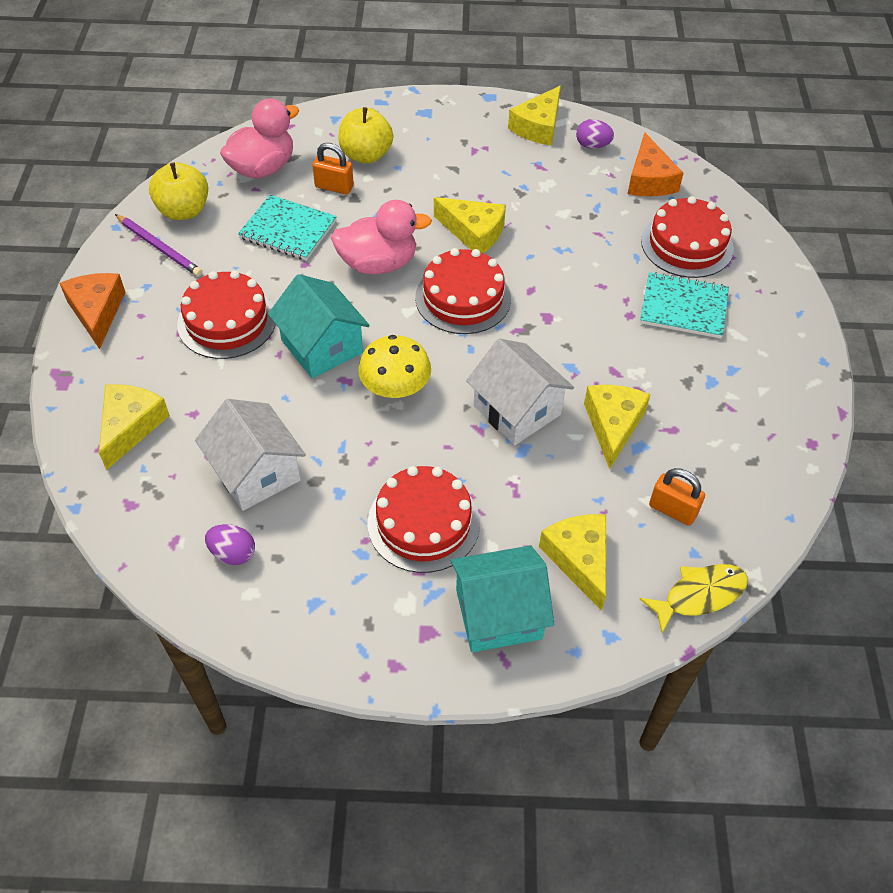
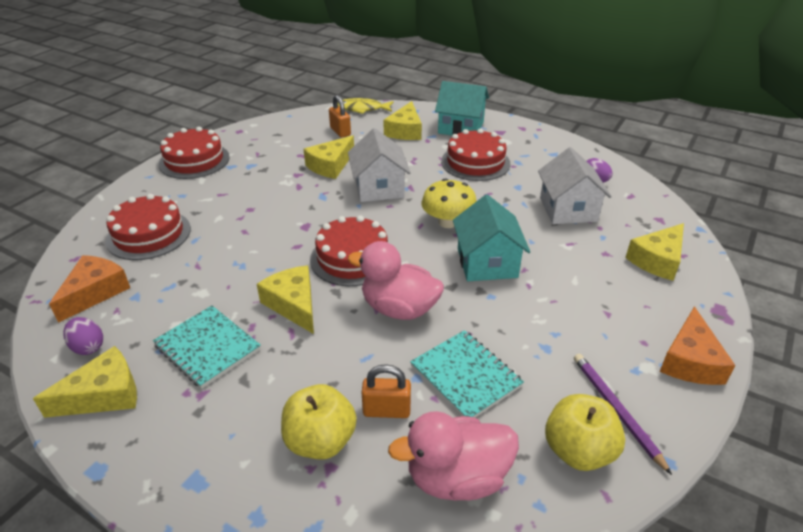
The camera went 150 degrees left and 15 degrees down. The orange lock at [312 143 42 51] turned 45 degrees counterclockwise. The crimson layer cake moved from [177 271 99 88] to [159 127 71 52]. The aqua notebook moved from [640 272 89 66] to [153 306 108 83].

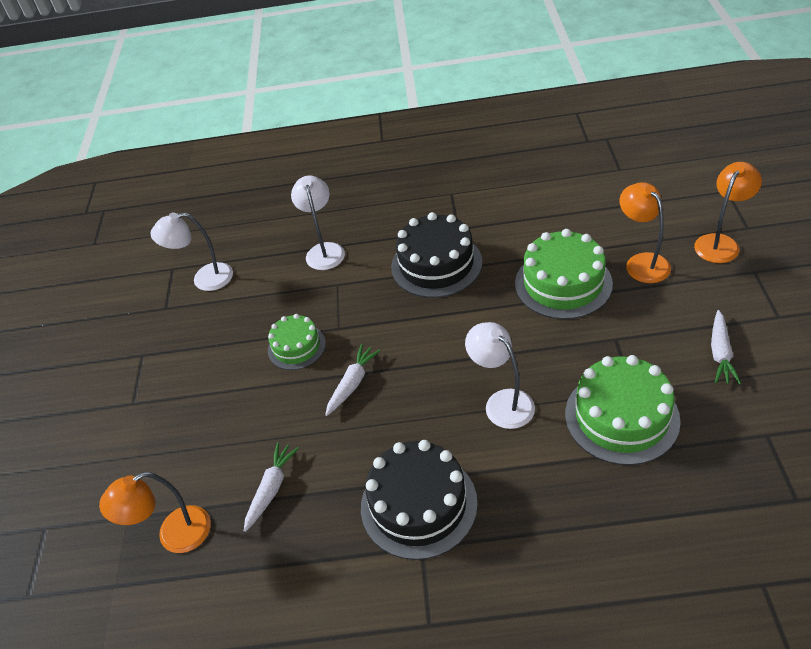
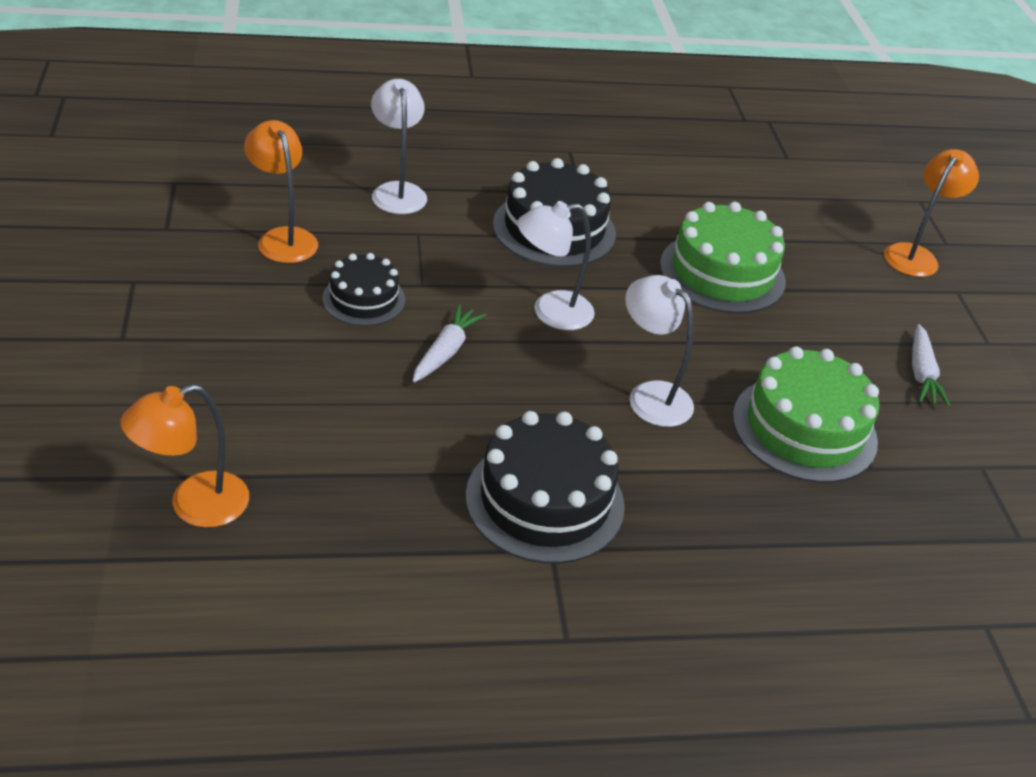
The camera went 15 degrees left and 5 degrees down. The orange lamp moved from [620 182 51 101] to [244 120 74 143]. The snow-white lamp moved from [150 213 83 78] to [517 201 78 129]. The leaf-green layer cake at [268 314 58 56] became the black layer cake at [322 253 83 73]. The snow-white carrot at [244 442 55 90] disappeared.

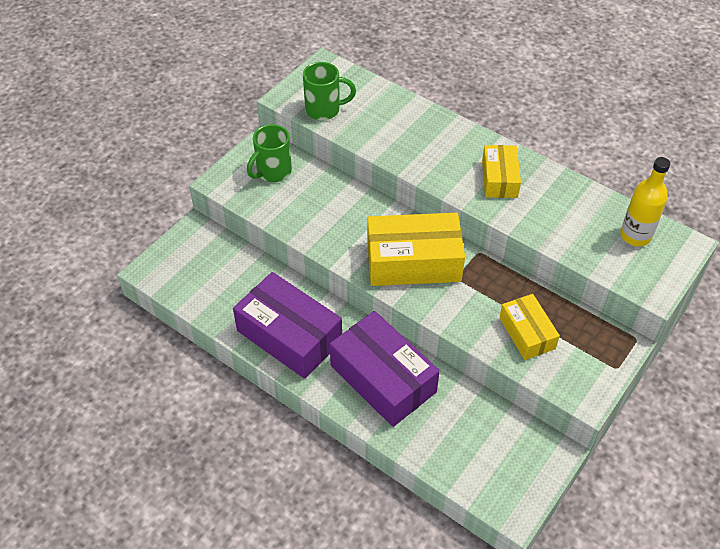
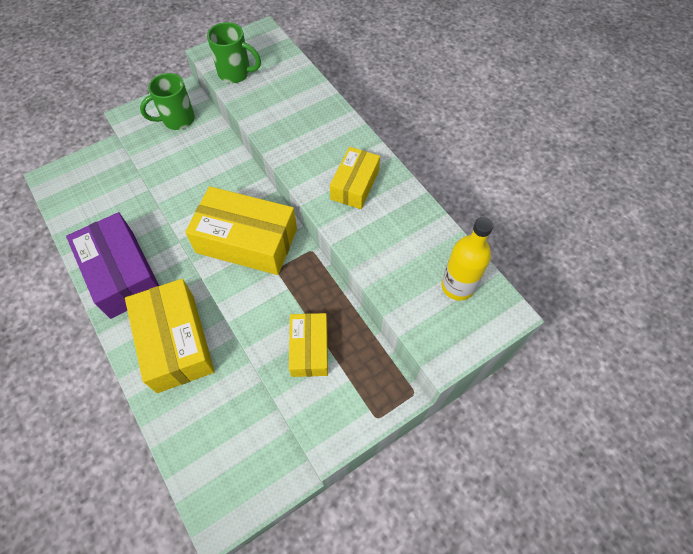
The camera went 20 degrees right and 10 degrees up. The royal purple package at [330 311 110 116] became the yellow package at [125 279 90 114].

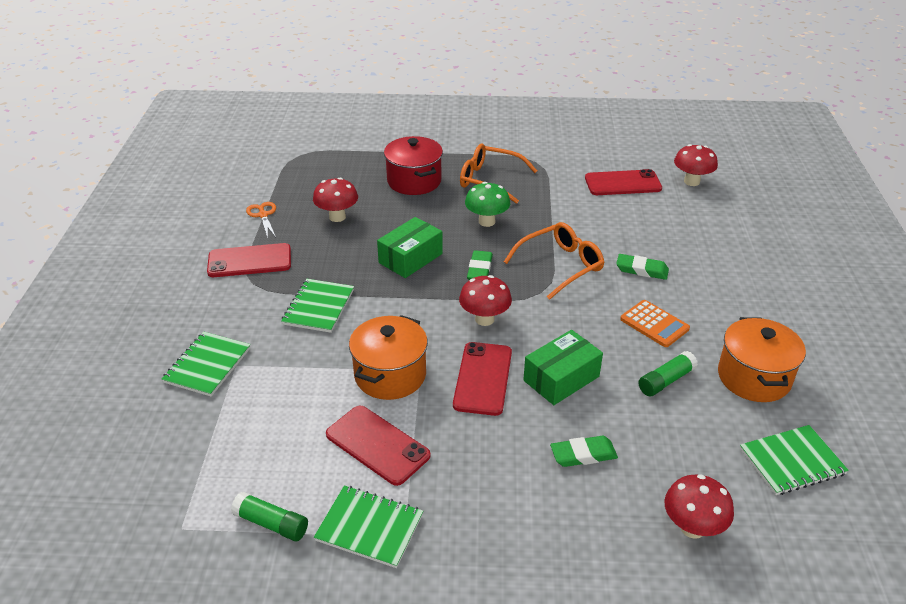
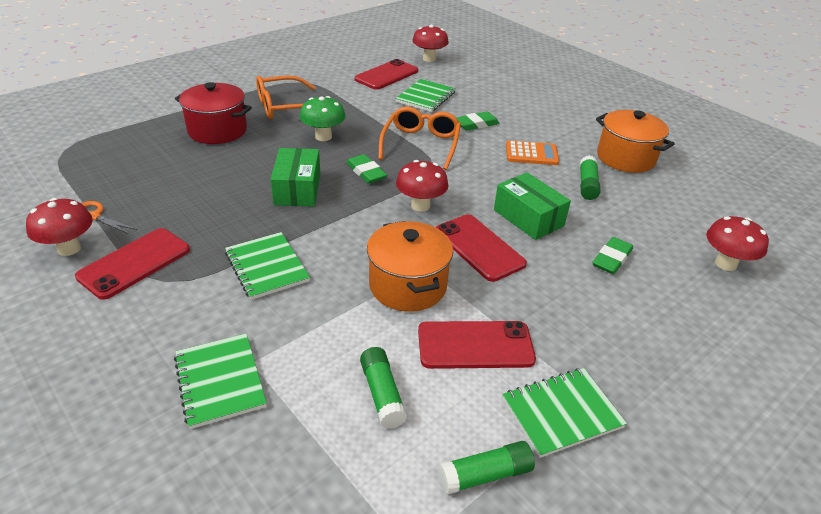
The camera went 45 degrees left and 0 degrees up. The crimson mushroom moved from [313 177 45 45] to [26 198 67 58]. The leaf-green package at [523 330 80 75] turned 45 degrees counterclockwise. The leaf-green notebook moved from [740 425 109 70] to [395 79 61 33]. The leaf-green glue stick at [360 347 47 82] appeared.

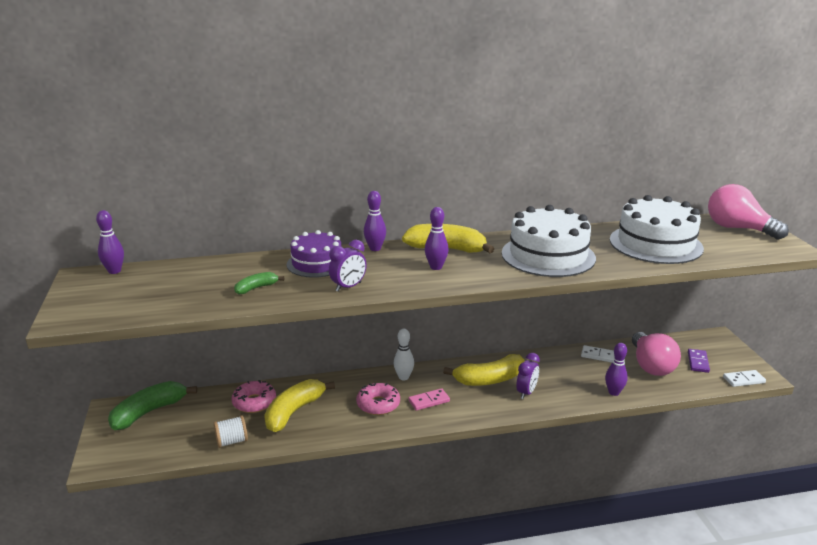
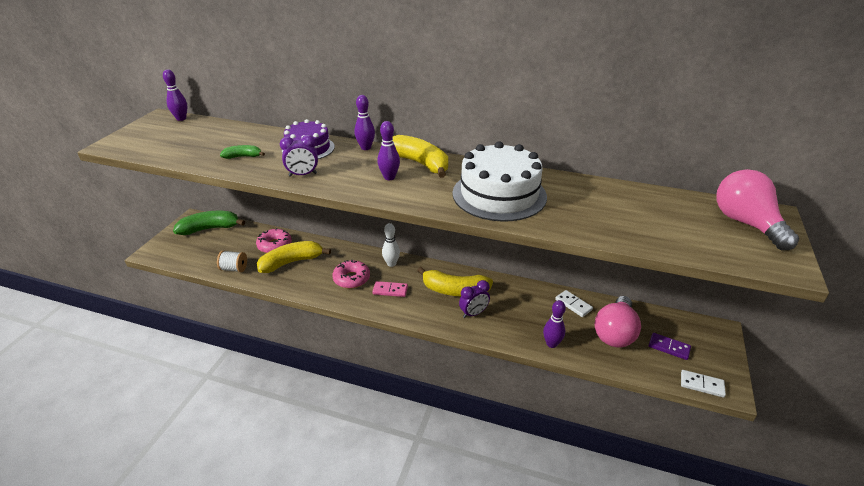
The camera went 30 degrees right and 10 degrees up. The snow-white layer cake at [610 195 94 69] disappeared. The royal purple domino tile at [688 349 22 24] turned 75 degrees clockwise.

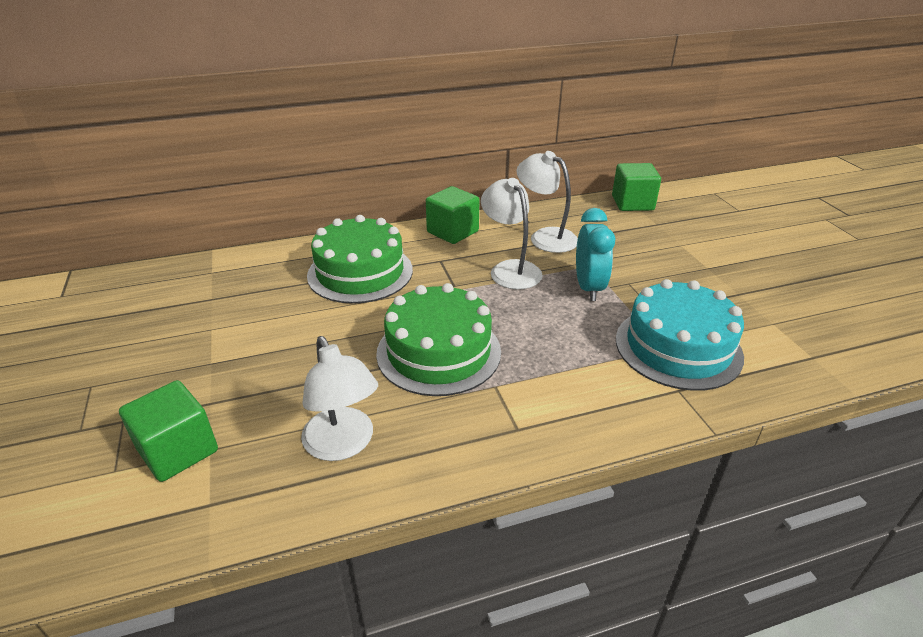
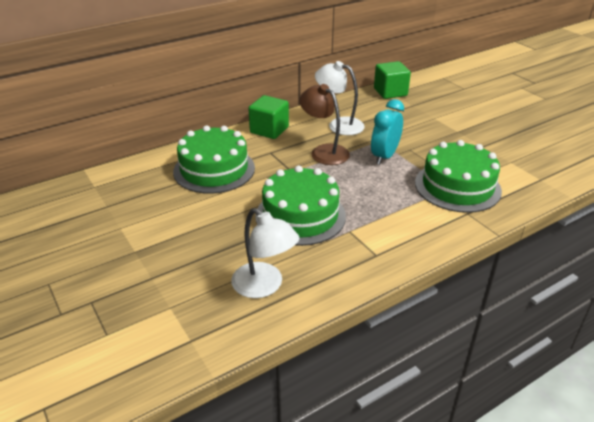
The camera went 15 degrees left and 0 degrees up. The snow-white lamp at [481 178 62 111] became the brown lamp at [299 84 51 81]. The aqua alarm clock at [576 208 39 93] turned 135 degrees counterclockwise. The aqua layer cake at [616 279 128 112] became the leaf-green layer cake at [415 140 87 73]. The leaf-green cube at [119 380 99 102] disappeared.

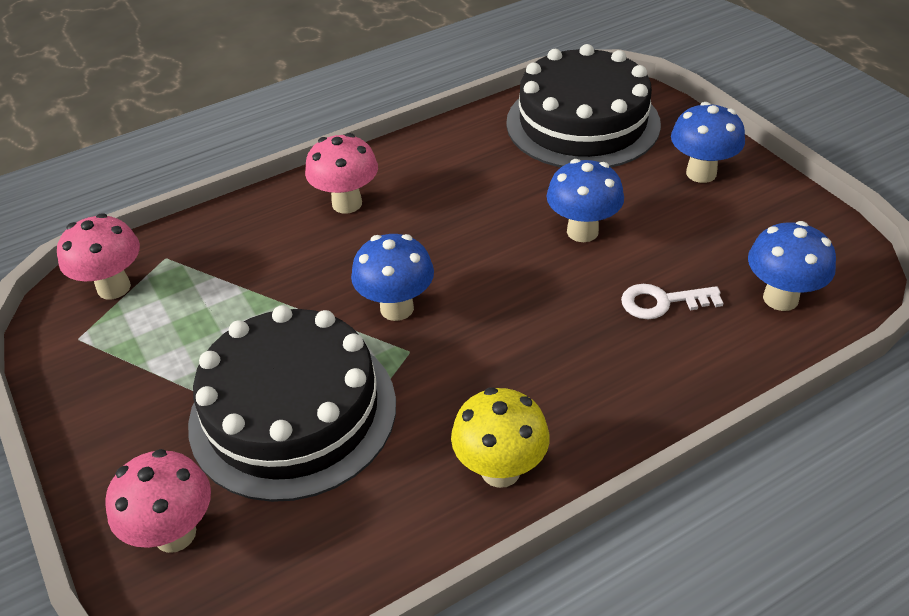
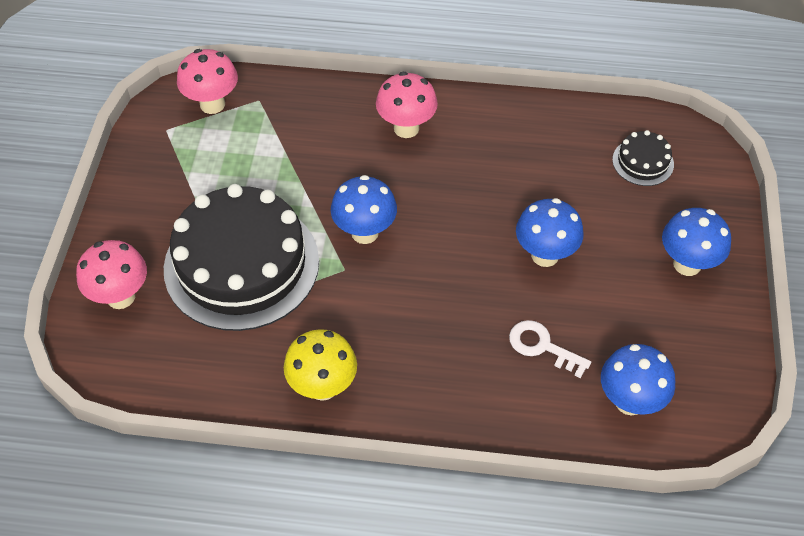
The camera went 35 degrees right and 10 degrees up. The black layer cake at [506 44 155 124] changed to 0.42 times the size.

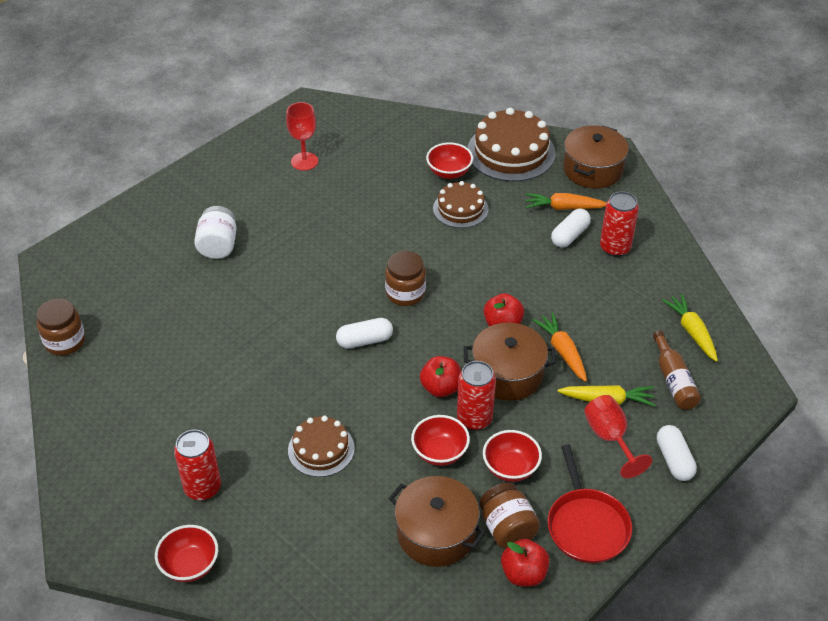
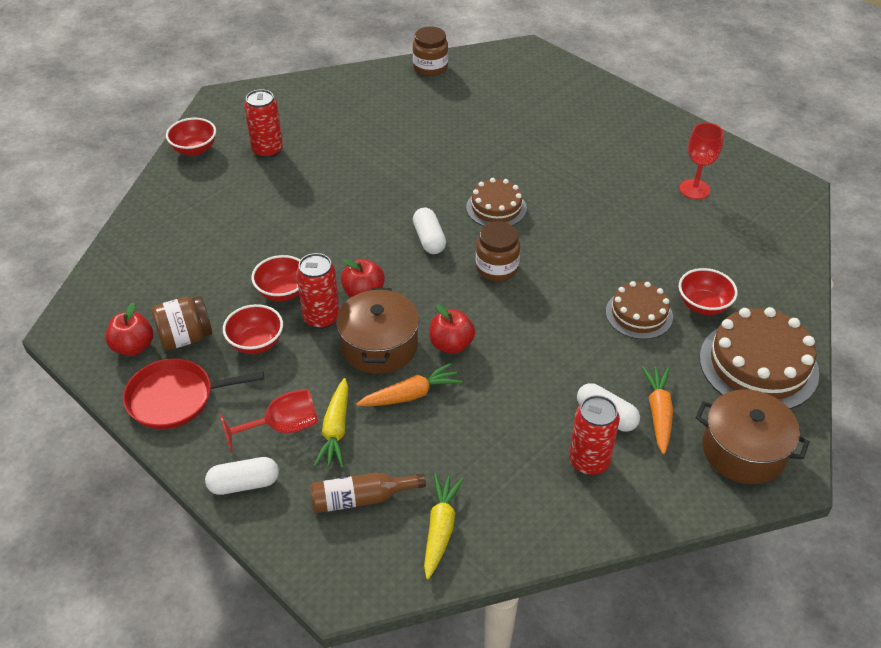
The camera went 90 degrees right and 0 degrees up. The snow-white jam jar at [194 206 43 53] disappeared. The yellow carrot at [662 293 56 69] turned 60 degrees counterclockwise. The brown layer cake moved from [288 416 67 61] to [466 178 61 48]. The brown stockpot at [389 476 97 91] disappeared.

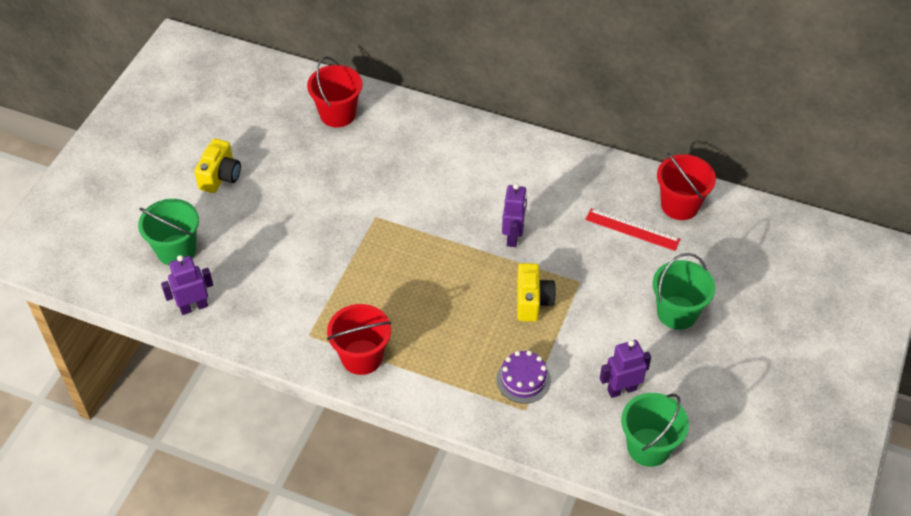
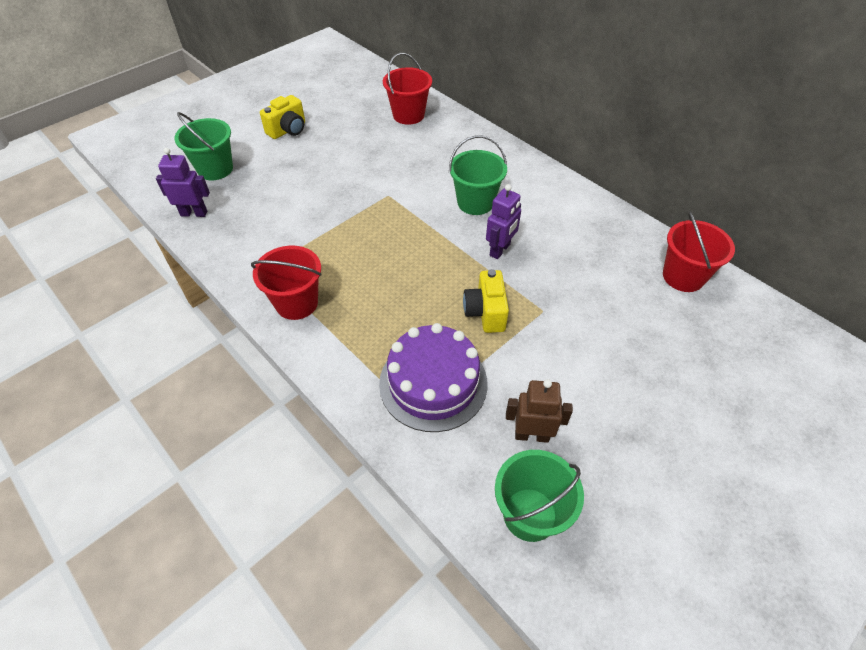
The camera went 25 degrees right and 0 degrees up. The crimson measuring stick at [585 208 95 43] disappeared. The leaf-green pail moved from [653 253 63 77] to [449 135 58 80]. The yellow camera at [517 263 39 58] turned 150 degrees clockwise. The royal purple robot figure at [600 340 51 58] became the brown robot figure at [506 379 67 64]. The royal purple layer cake at [496 351 55 52] changed to 1.79 times the size.

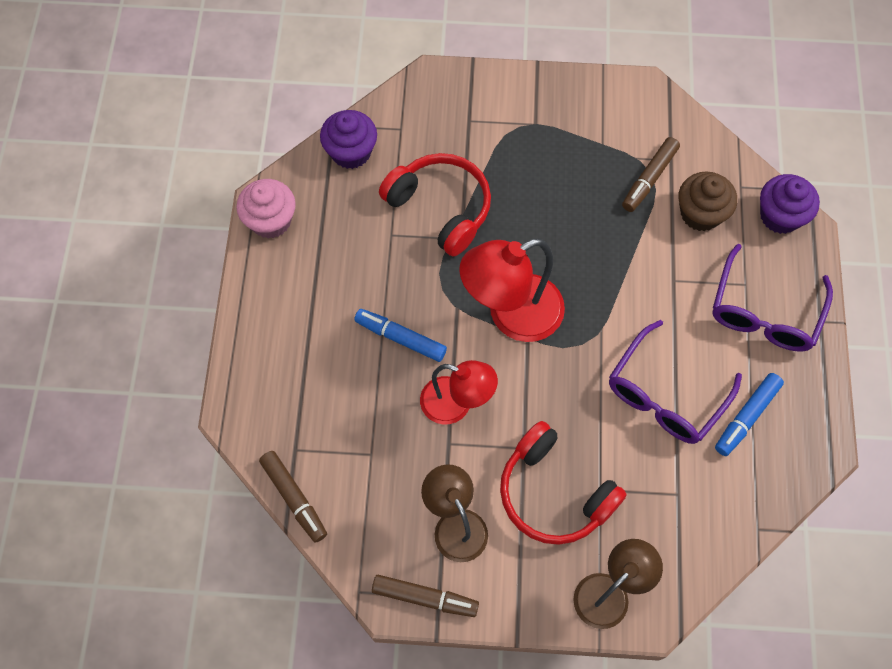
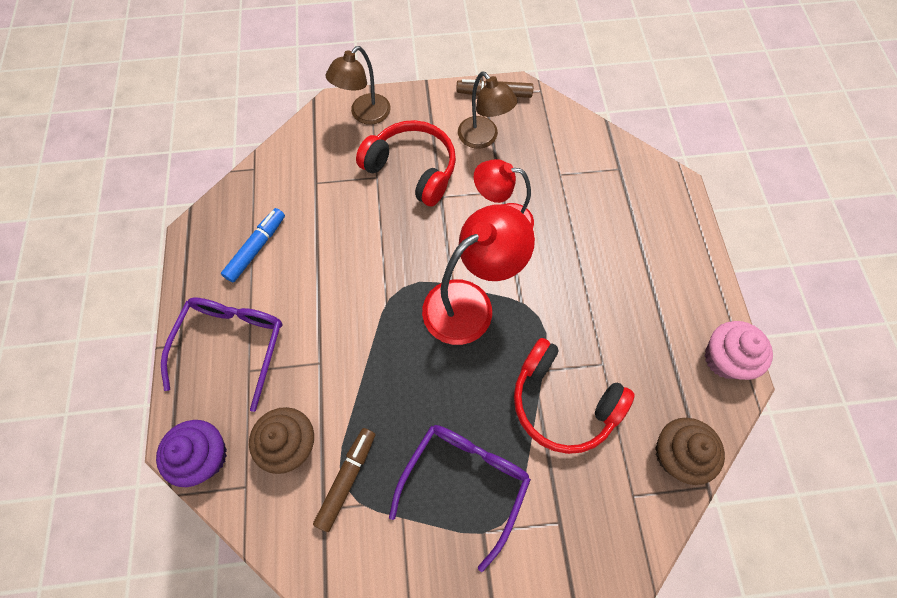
The camera went 170 degrees right and 0 degrees up. The royal purple muffin at [320 110 57 59] became the brown muffin at [655 418 70 67]. The royal blue marker pen at [354 309 93 53] disappeared. The royal purple spectacles moved from [609 320 133 124] to [389 425 142 147]. The brown marker pen at [259 451 68 92] disappeared.

